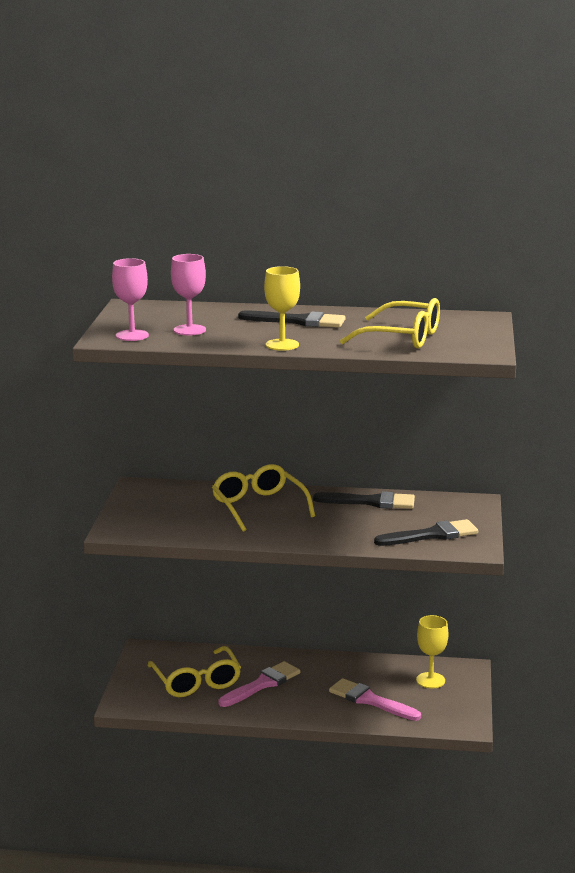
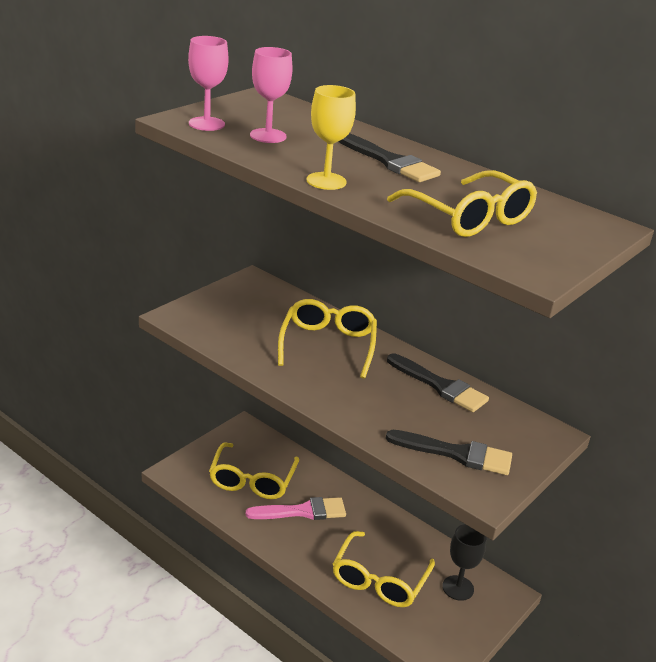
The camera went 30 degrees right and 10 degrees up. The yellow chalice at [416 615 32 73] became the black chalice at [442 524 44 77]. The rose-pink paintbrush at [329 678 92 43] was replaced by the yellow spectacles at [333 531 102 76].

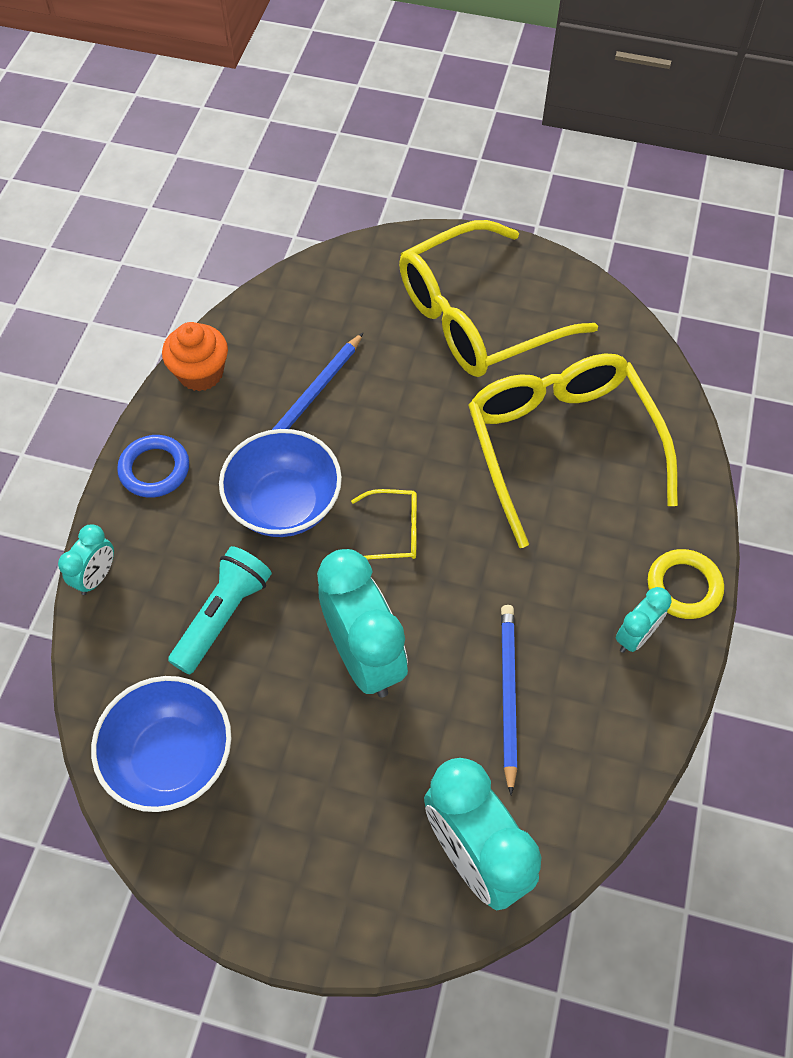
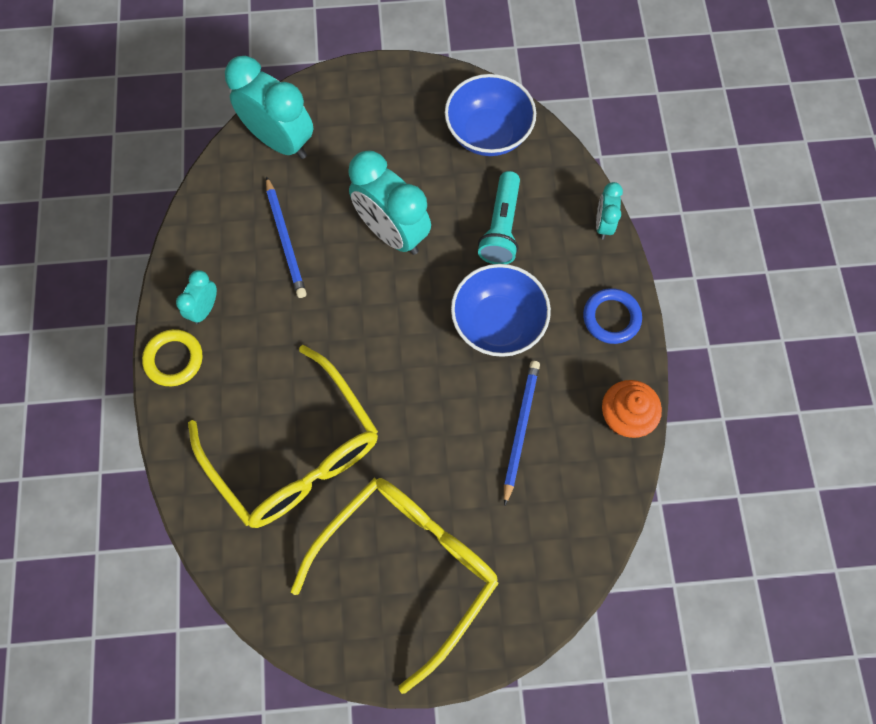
The camera went 160 degrees right and 10 degrees up. The yellow spectacles at [351 489 66 71] disappeared.

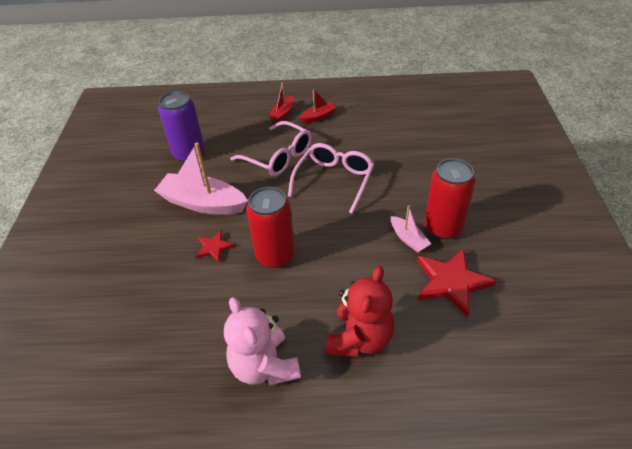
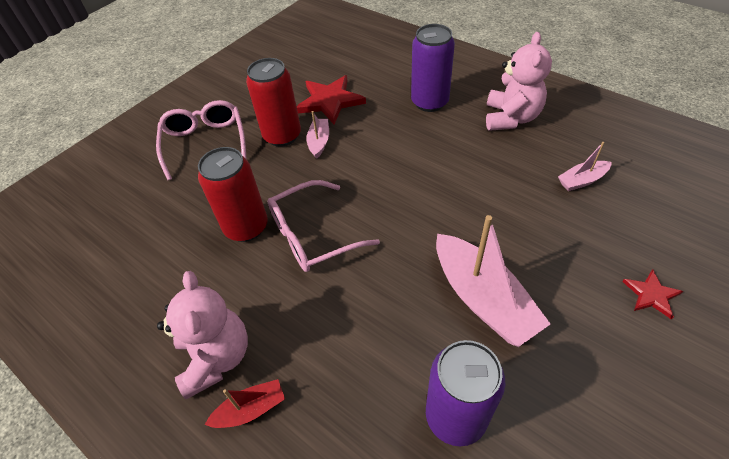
The camera went 140 degrees left and 5 degrees up. The crimson toy boat at [300 89 37 34] was replaced by the rose-pink teddy at [157 271 91 128]. The rose-pink spectacles moved from [230 121 82 55] to [156 100 91 80]. The crimson soda can moved from [246 187 49 81] to [198 147 70 95]. The crimson star moved from [195 230 40 32] to [622 269 61 51]. The crimson teddy at [326 266 68 91] was replaced by the royal purple soda can at [411 24 44 88]. The rose-pink toy boat at [558 142 54 49] appeared.

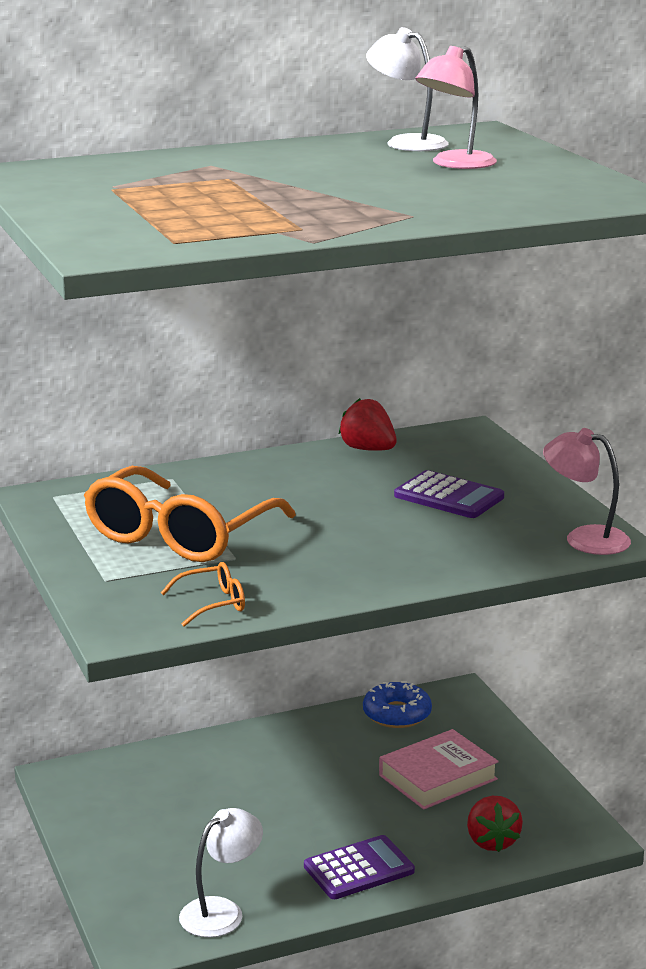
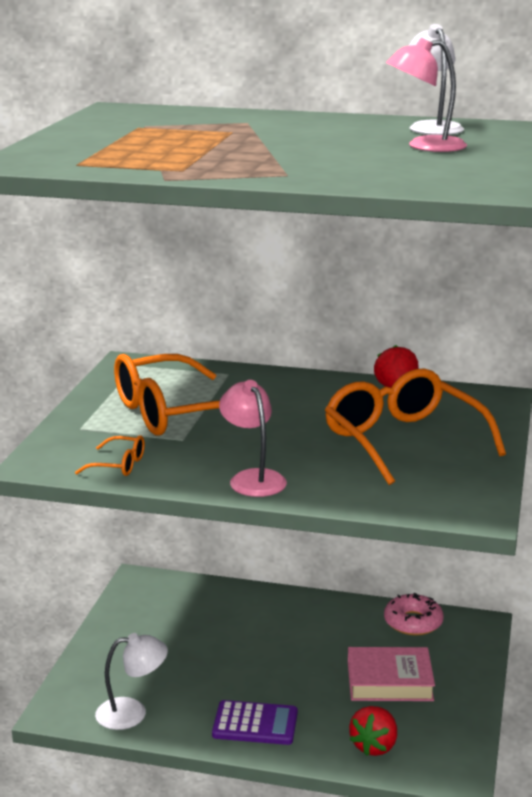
The camera went 35 degrees right and 0 degrees up. The rose-pink lamp moved from [543 428 88 127] to [219 380 68 117]. The royal purple calculator at [394 470 110 48] was replaced by the orange spectacles at [325 369 181 116]. The royal blue glazed donut at [363 681 69 47] became the rose-pink glazed donut at [384 593 60 43].

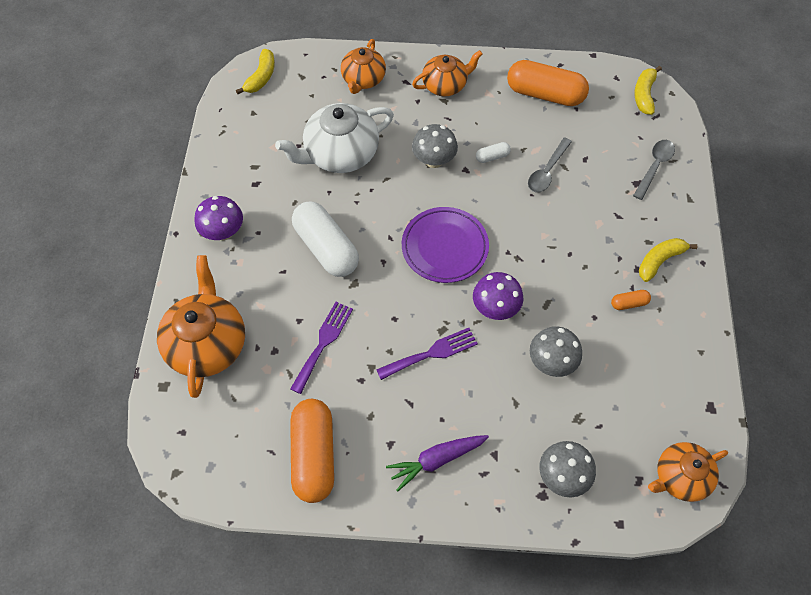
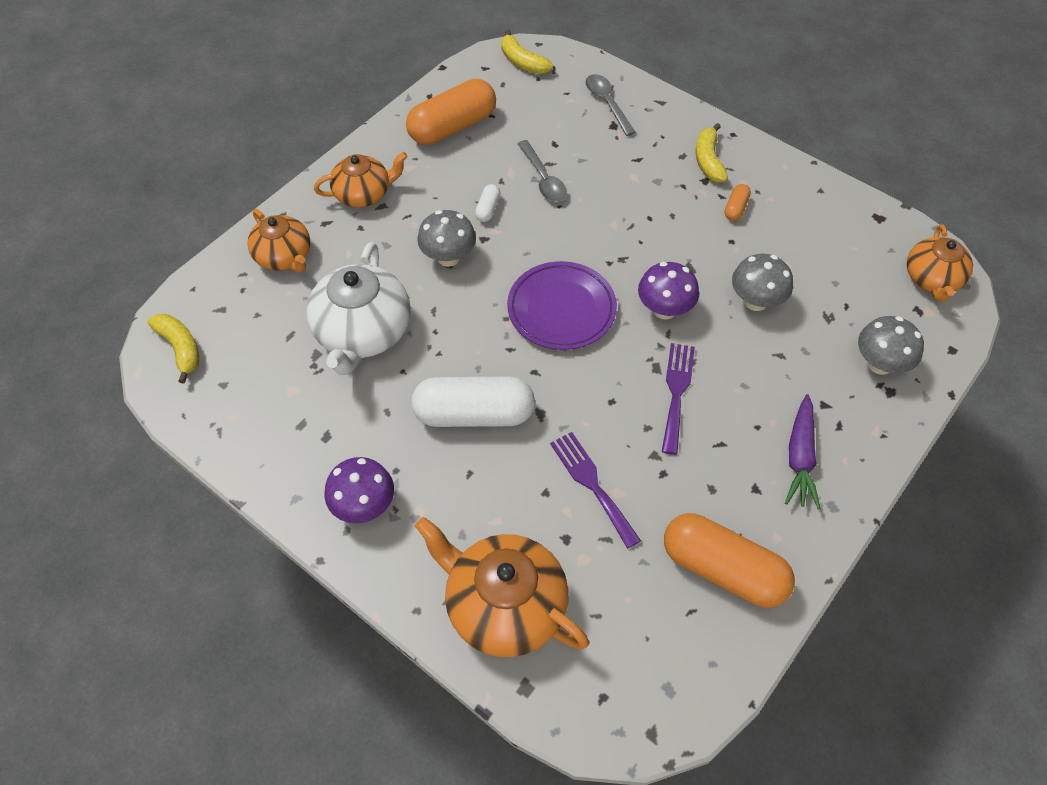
The camera went 55 degrees left and 5 degrees down. The orange teapot at [412 50 70 46] turned 60 degrees clockwise.

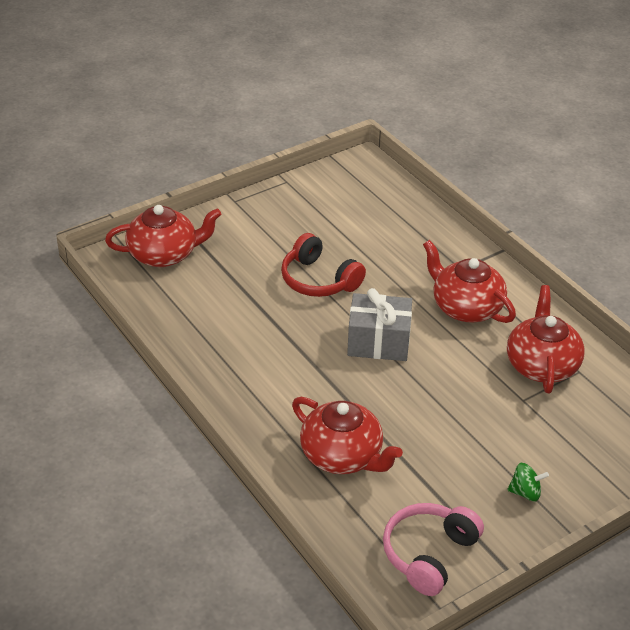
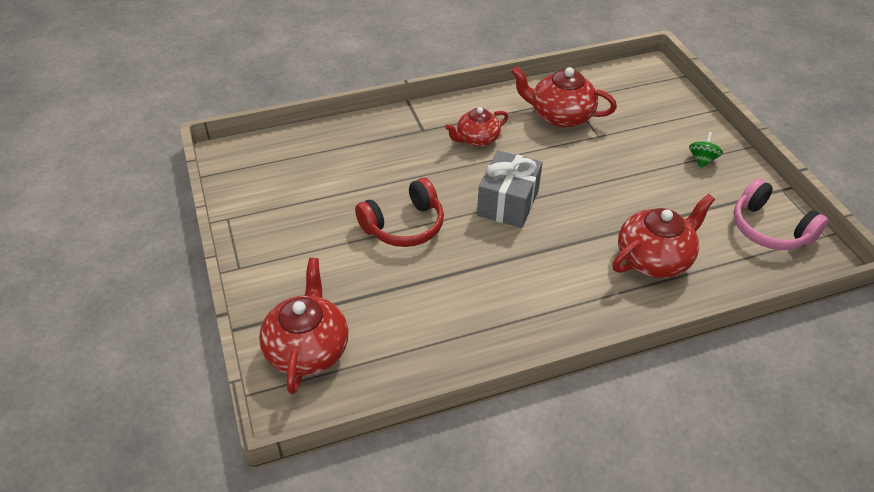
The camera went 75 degrees left and 5 degrees up. The crimson teapot at [423 240 93 83] changed to 0.65 times the size.

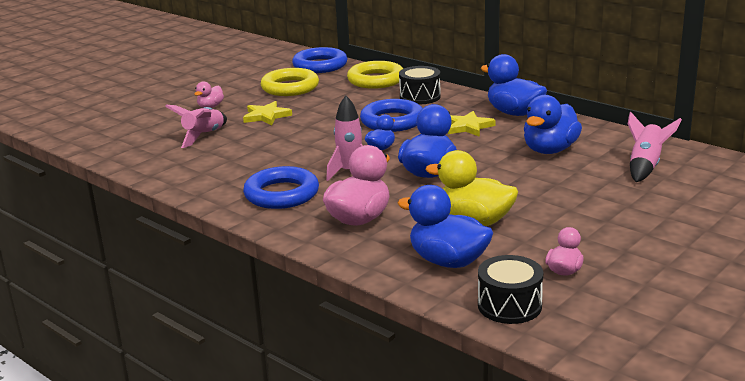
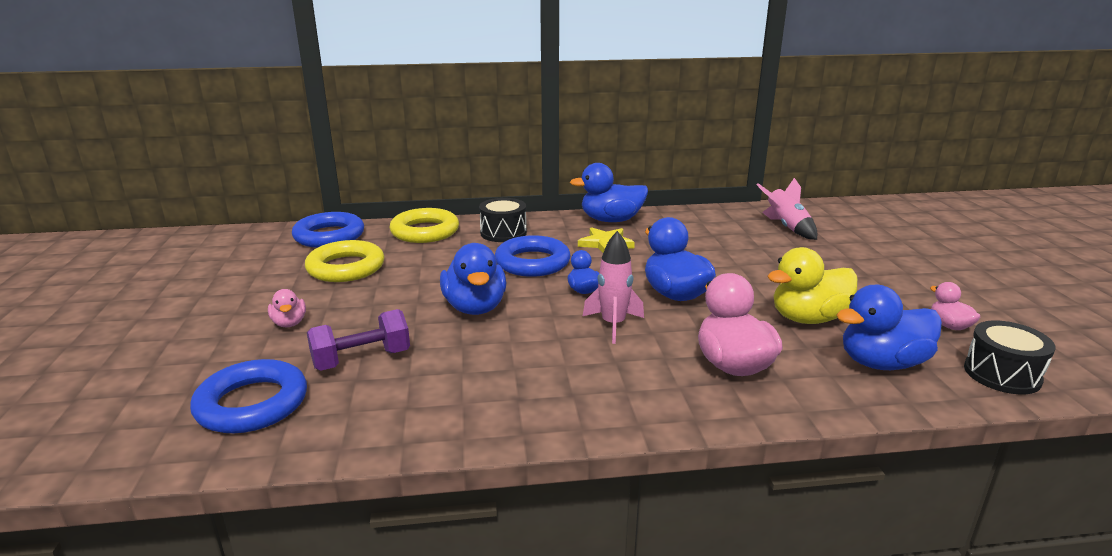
The camera went 50 degrees left and 0 degrees up. The royal blue duck moved from [524 95 58 59] to [440 243 66 72]. The yellow star at [243 101 49 24] disappeared. The rose-pink rocket at [165 105 62 43] was replaced by the royal purple hand weight at [307 309 103 62]. The royal blue torus moved from [243 166 76 43] to [190 359 117 74].

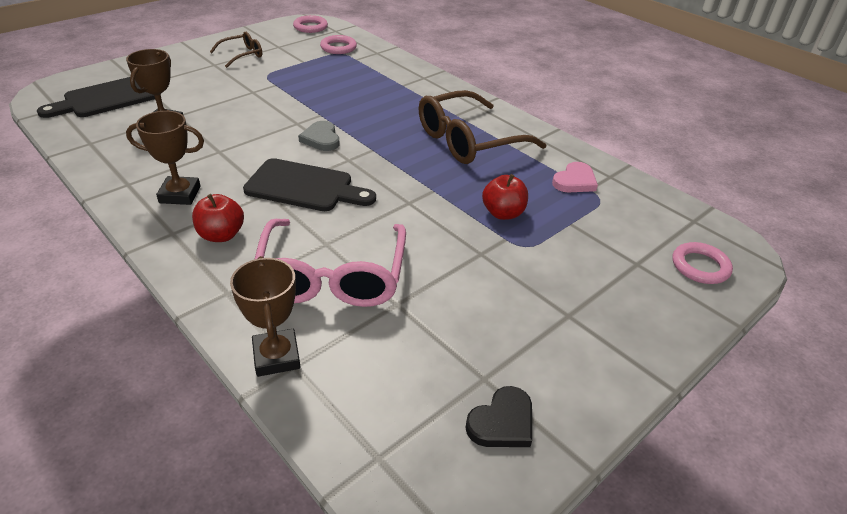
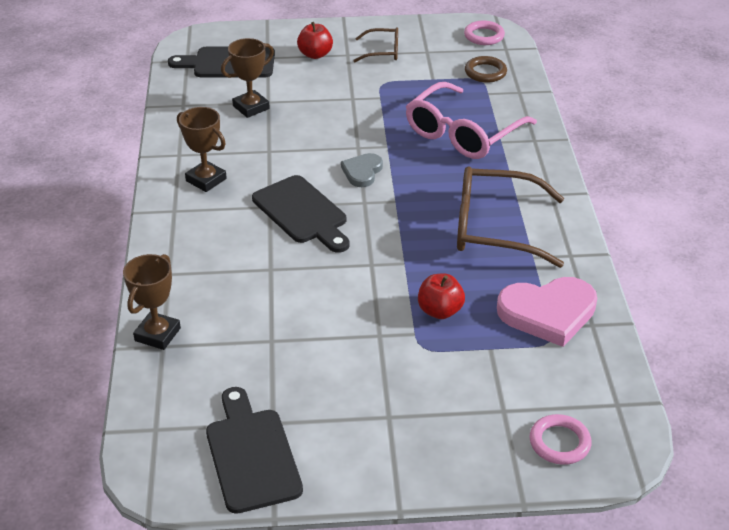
The camera went 40 degrees right and 0 degrees up. The rose-pink torus at [320 35 37 19] became the brown torus at [465 56 42 27]. The rose-pink heart shape at [552 162 46 30] changed to 1.79 times the size. The crimson apple fruit moved from [192 194 52 48] to [297 22 36 37]. The rose-pink spectacles moved from [255 219 151 88] to [406 82 131 77]. The black heart shape at [465 386 67 61] was replaced by the black bread board at [206 387 97 127].

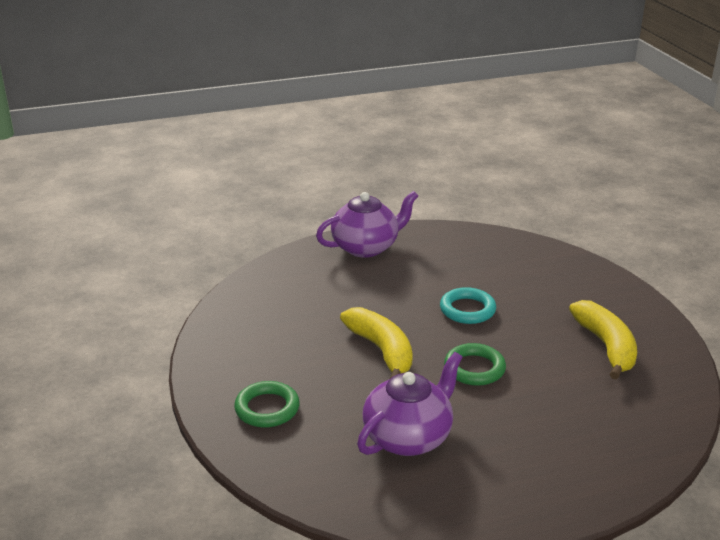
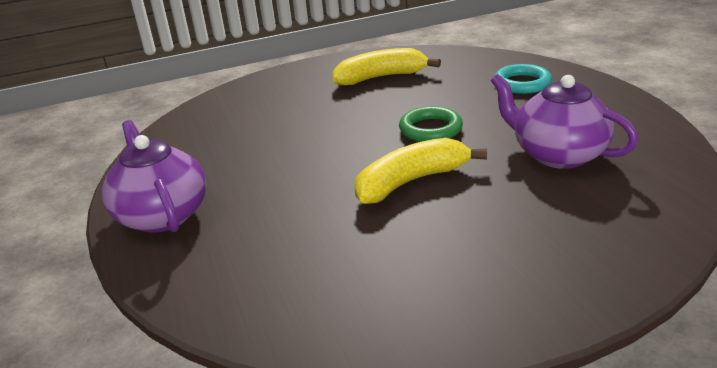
The camera went 90 degrees left and 0 degrees up. The aqua torus moved from [440 287 56 37] to [494 64 58 30]. The leaf-green torus at [234 381 66 47] disappeared.

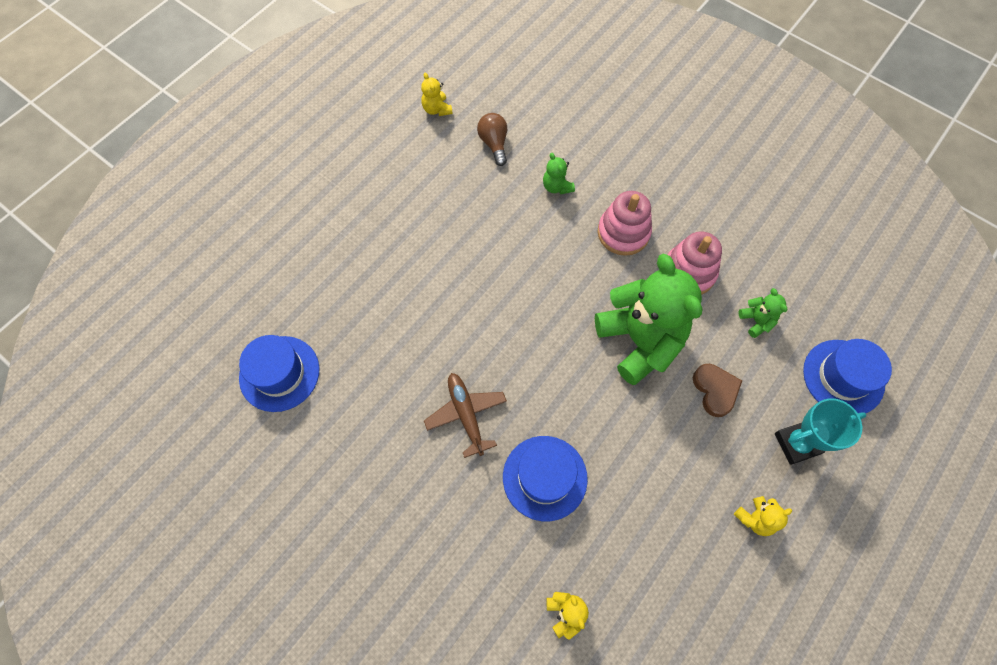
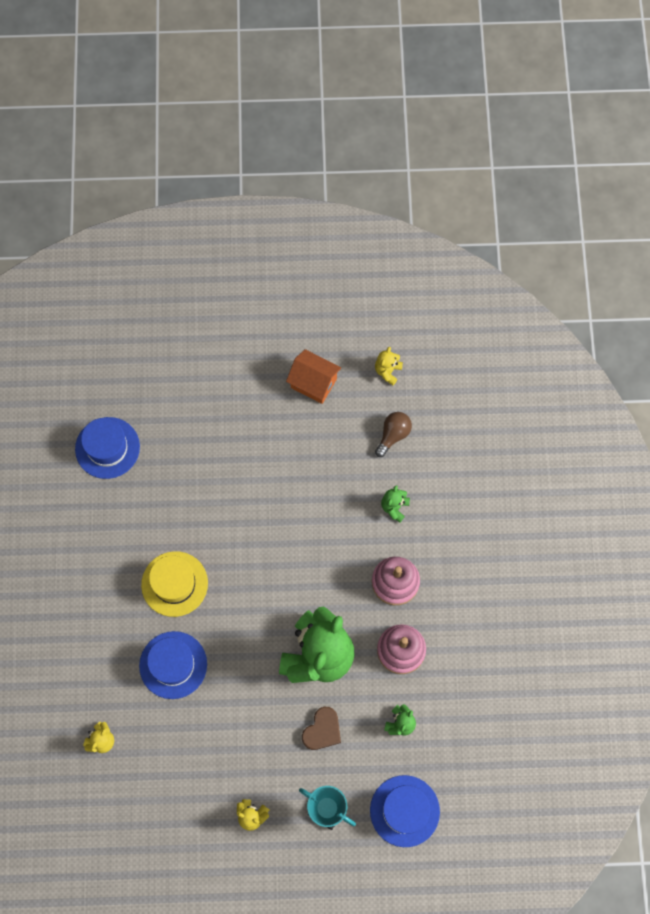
The camera went 50 degrees right and 5 degrees up. The brown toy plane at [424 373 83 85] was replaced by the yellow tall hat at [141 551 67 66]. The orange house at [286 349 55 55] appeared.

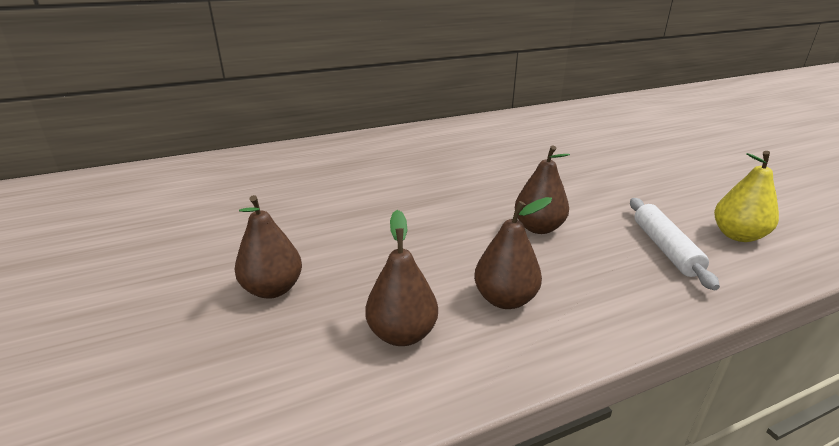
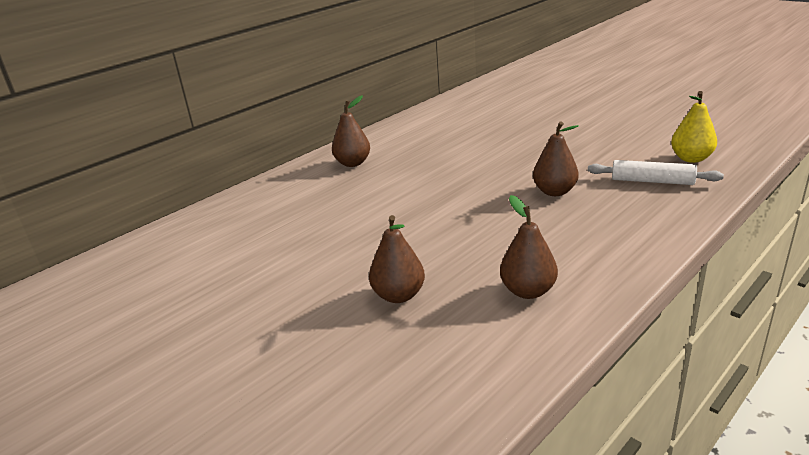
The camera went 20 degrees left and 0 degrees up. The brown toy pear moved from [474 197 78 112] to [332 95 38 72]. The snow-white dough roller at [630 198 90 92] turned 45 degrees counterclockwise.

